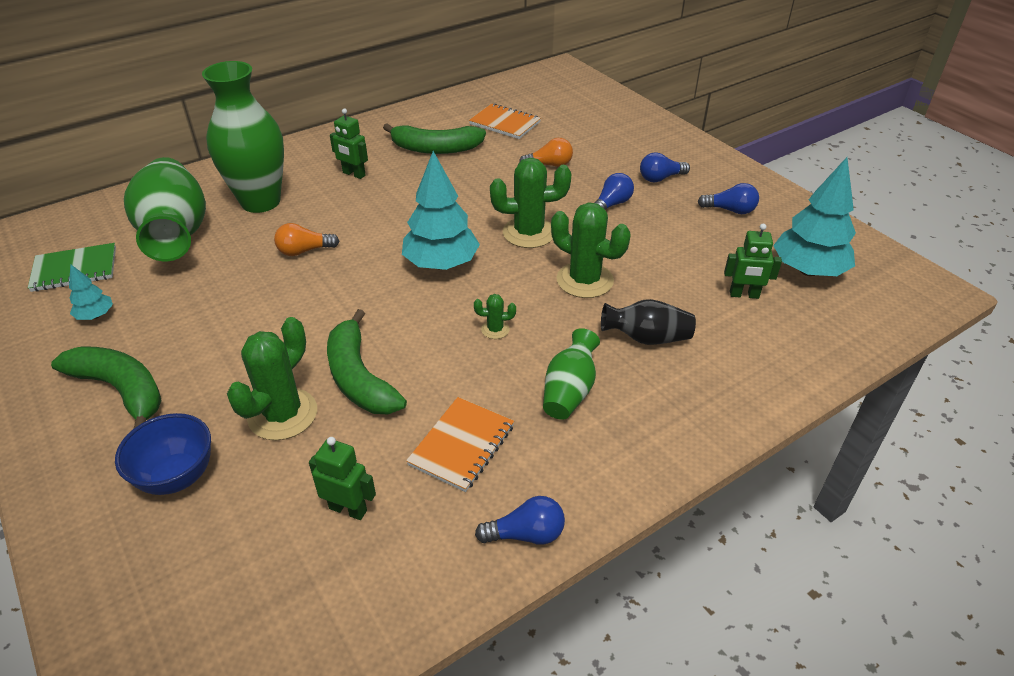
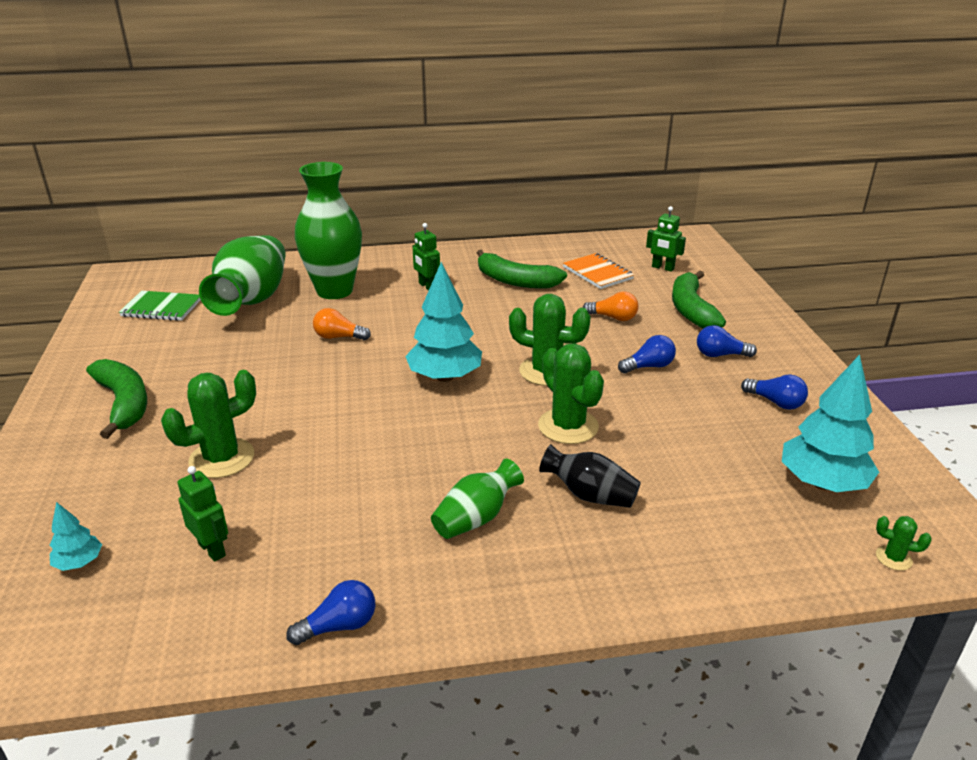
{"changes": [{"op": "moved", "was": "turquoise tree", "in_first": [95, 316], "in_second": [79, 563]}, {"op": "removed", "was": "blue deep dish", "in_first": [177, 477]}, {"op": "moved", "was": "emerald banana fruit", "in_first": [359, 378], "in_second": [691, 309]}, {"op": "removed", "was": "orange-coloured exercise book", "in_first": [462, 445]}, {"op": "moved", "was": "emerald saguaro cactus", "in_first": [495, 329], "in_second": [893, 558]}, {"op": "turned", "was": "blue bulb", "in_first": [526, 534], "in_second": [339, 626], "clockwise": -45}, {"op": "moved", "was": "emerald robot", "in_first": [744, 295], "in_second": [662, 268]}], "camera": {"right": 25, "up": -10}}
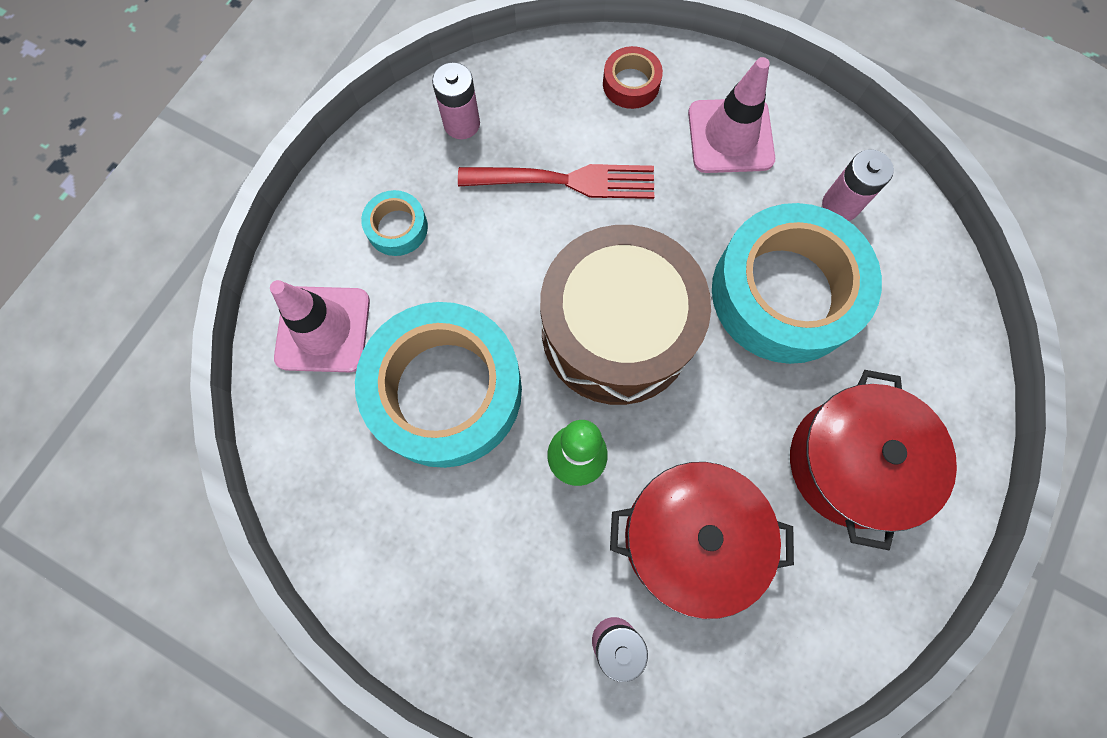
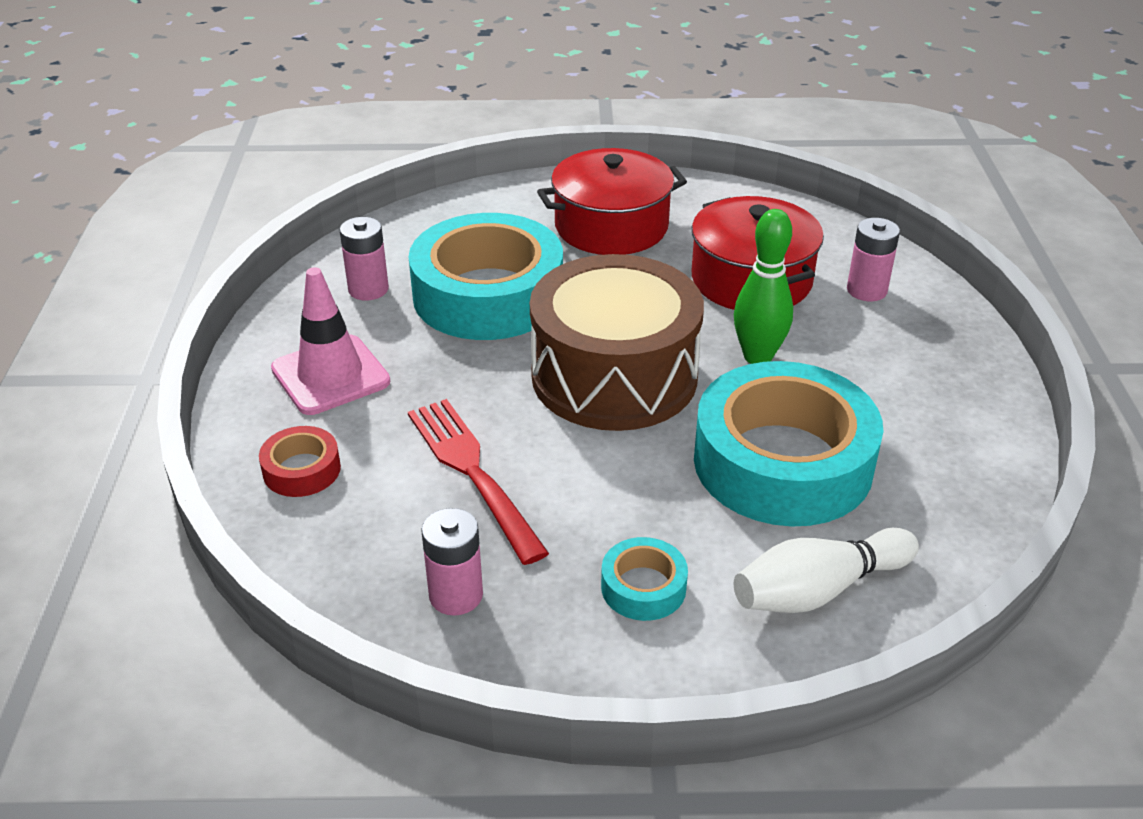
{"changes": [{"op": "replaced", "was": "rosy traffic cone", "now": "pure white tenpin", "in_first": [323, 329], "in_second": [818, 590]}], "camera": {"right": -120, "up": -35}}
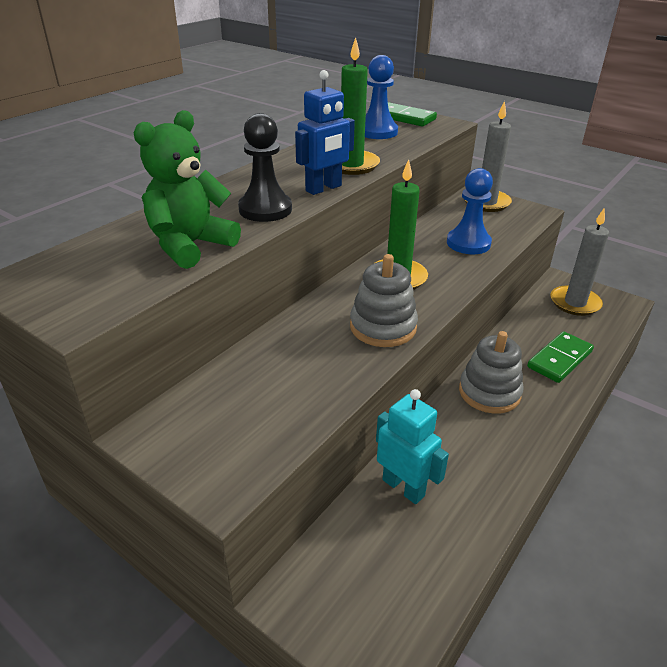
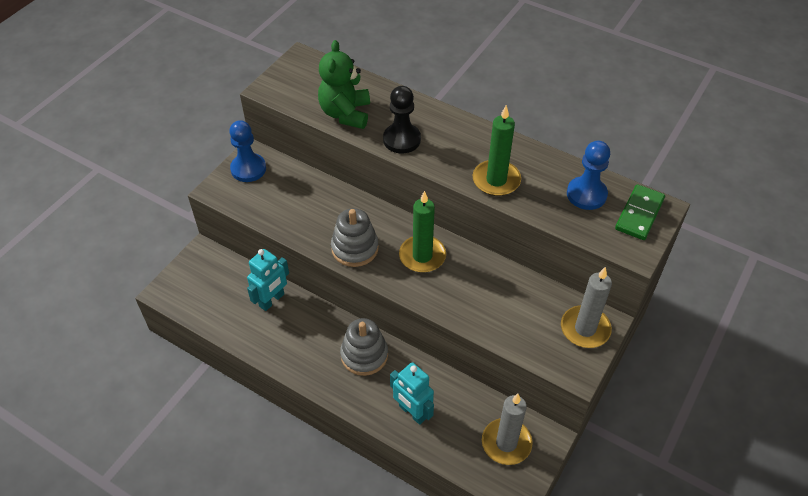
{"changes": [{"op": "turned", "was": "emerald stuffed bear", "in_first": [190, 246], "in_second": [345, 113], "clockwise": -120}, {"op": "removed", "was": "blue robot", "in_first": [324, 188]}, {"op": "moved", "was": "blue pawn", "in_first": [468, 243], "in_second": [248, 169]}, {"op": "replaced", "was": "emerald domino piece", "now": "turquoise robot", "in_first": [559, 359], "in_second": [412, 412]}], "camera": {"right": 85, "up": 15}}
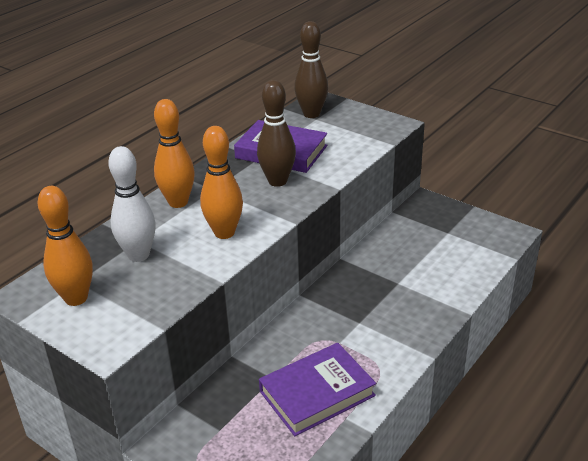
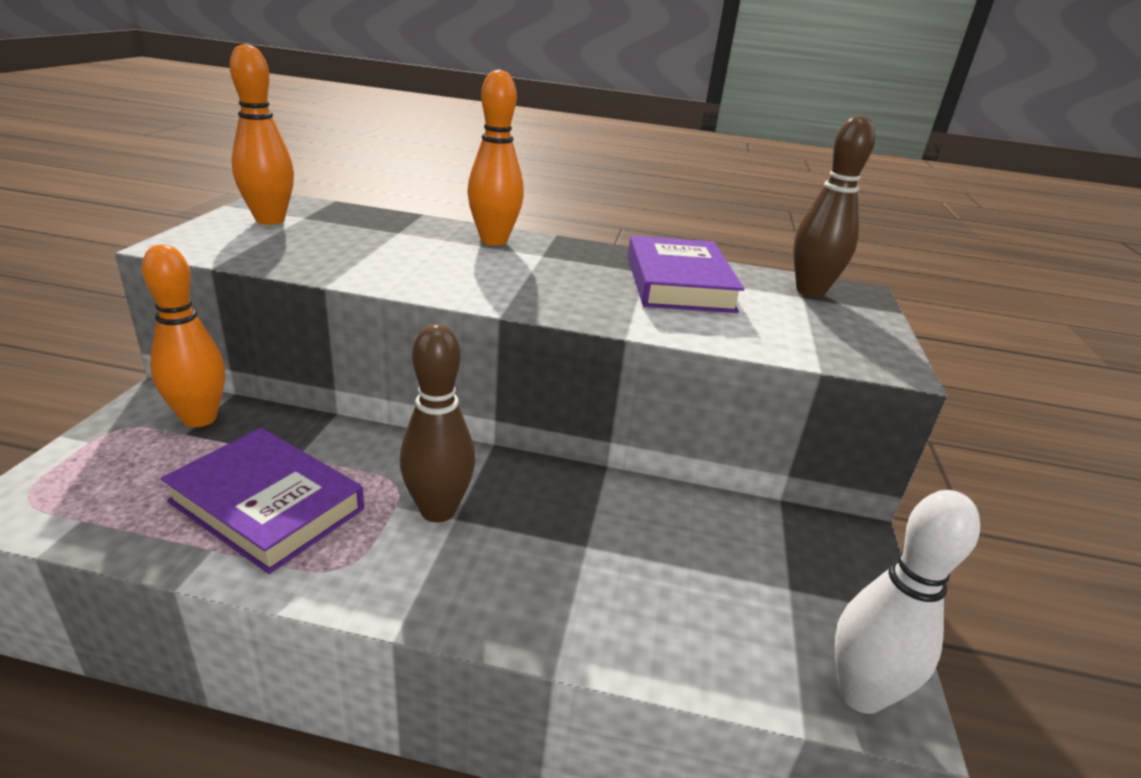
{"changes": [{"op": "moved", "was": "pure white tenpin", "in_first": [138, 255], "in_second": [860, 694]}, {"op": "moved", "was": "orange-coloured tenpin", "in_first": [224, 233], "in_second": [199, 418]}, {"op": "moved", "was": "brown tenpin", "in_first": [277, 181], "in_second": [438, 510]}], "camera": {"right": 60, "up": -5}}
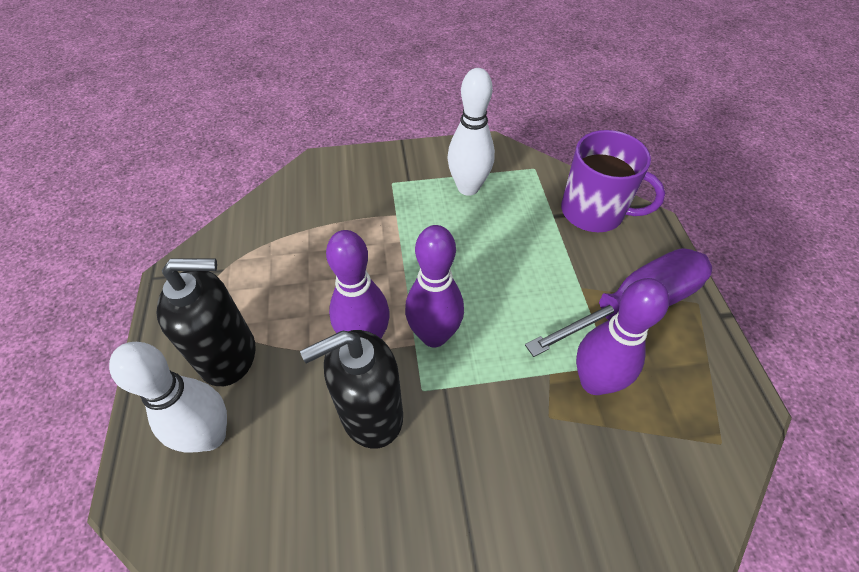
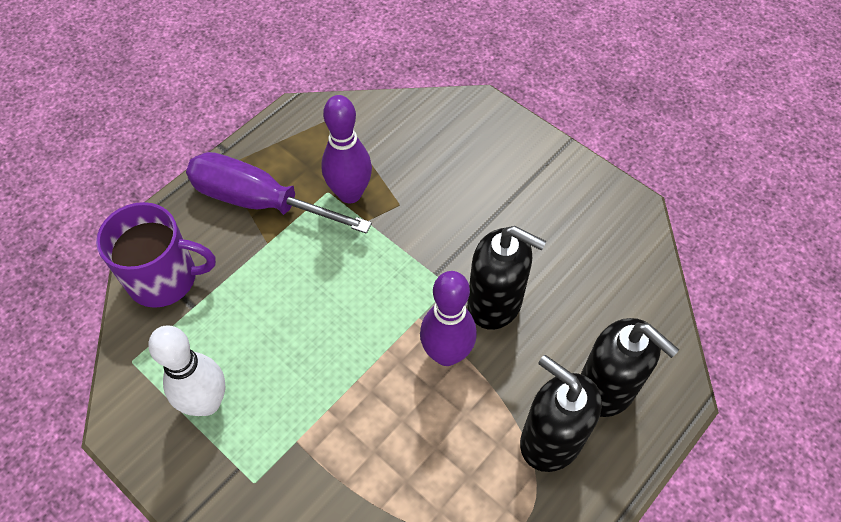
{"changes": [{"op": "replaced", "was": "pure white tenpin", "now": "jet-black soap dispenser", "in_first": [210, 436], "in_second": [606, 389]}, {"op": "removed", "was": "royal purple tenpin", "in_first": [434, 335]}, {"op": "turned", "was": "royal purple coffee mug", "in_first": [594, 212], "in_second": [164, 278], "clockwise": 105}], "camera": {"right": -130, "up": 5}}
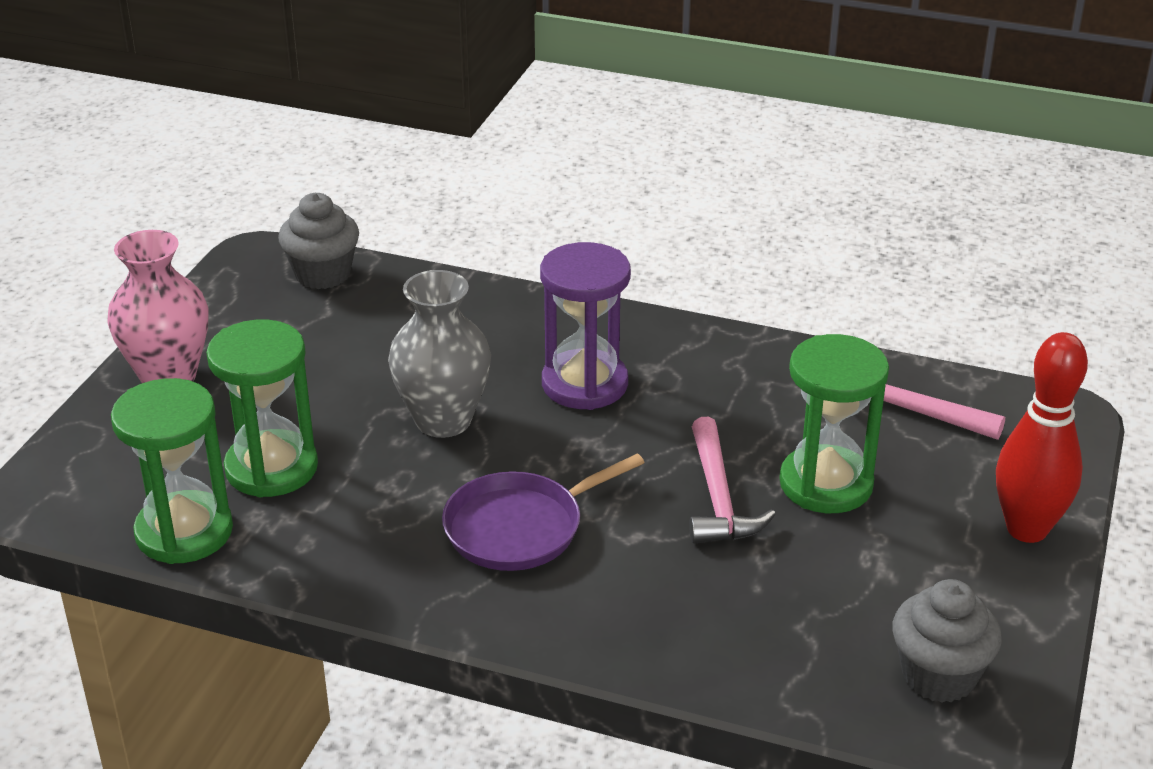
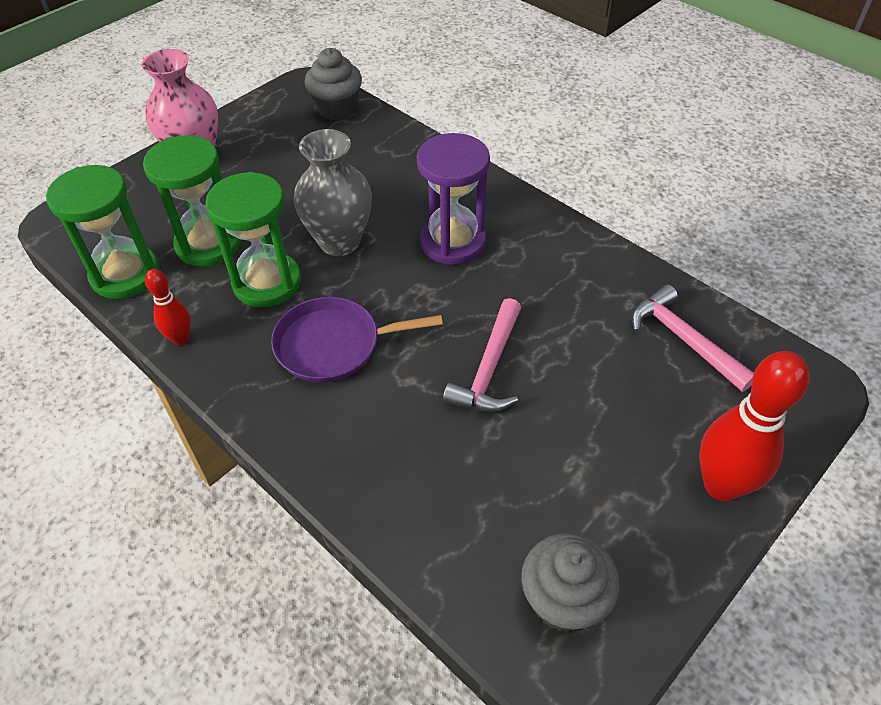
{"changes": [{"op": "moved", "was": "emerald sand timer", "in_first": [826, 484], "in_second": [267, 282]}, {"op": "added", "now": "scarlet tenpin", "in_second": [180, 338]}], "camera": {"right": 25, "up": 15}}
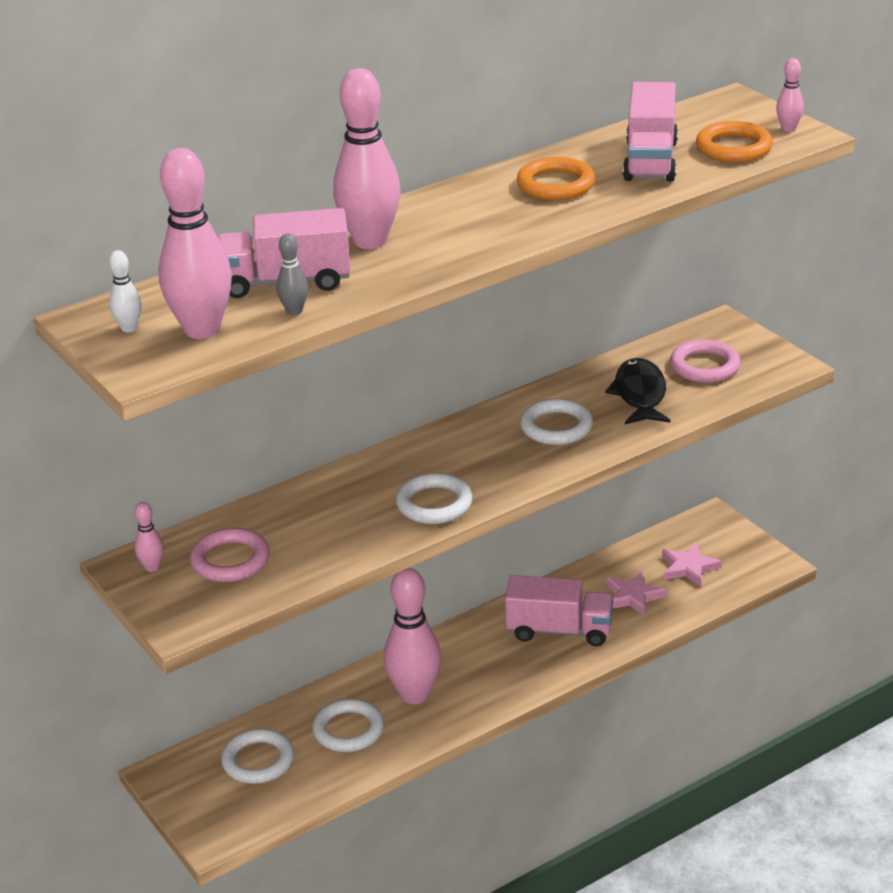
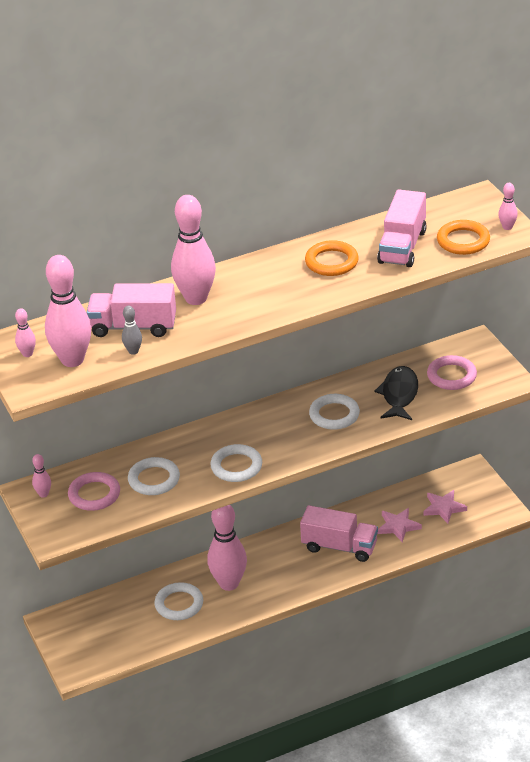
{"changes": [{"op": "recoloured", "was": "pure white tenpin", "now": "rosy tenpin", "in_first": [129, 328], "in_second": [27, 354]}, {"op": "moved", "was": "pure white hoop", "in_first": [258, 761], "in_second": [154, 479]}], "camera": {"right": 10, "up": 5}}
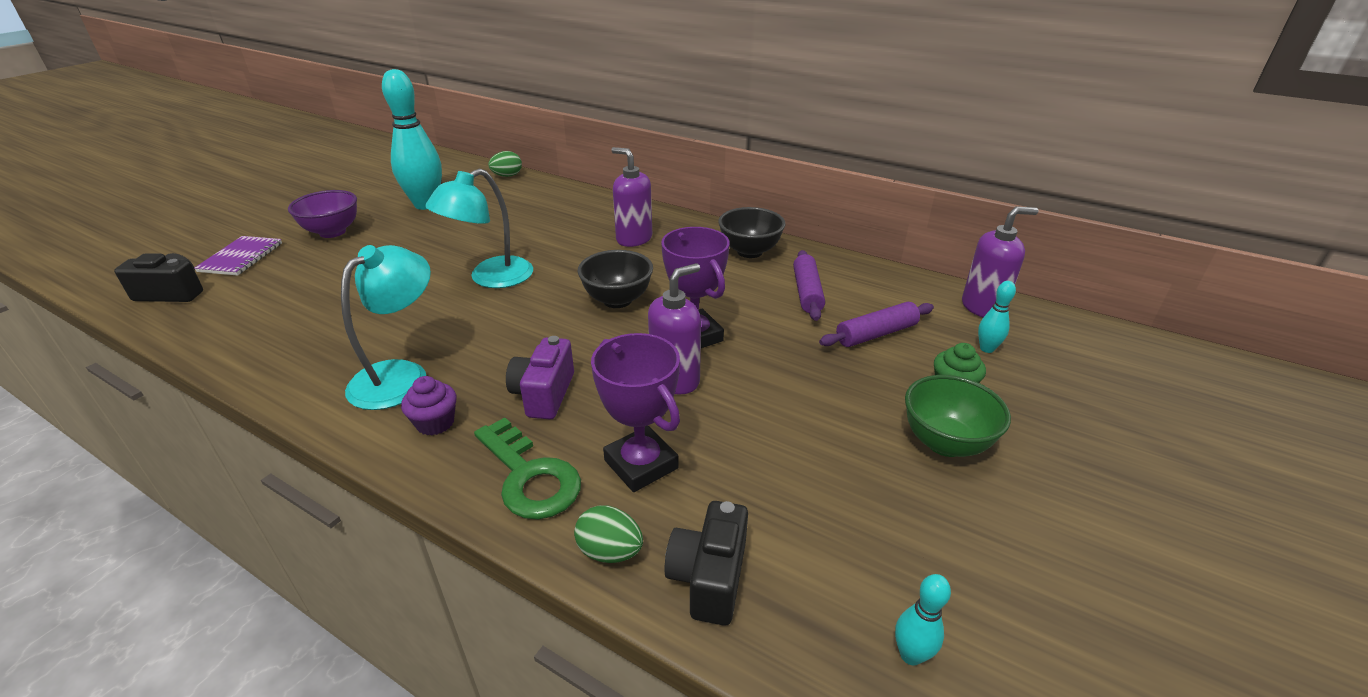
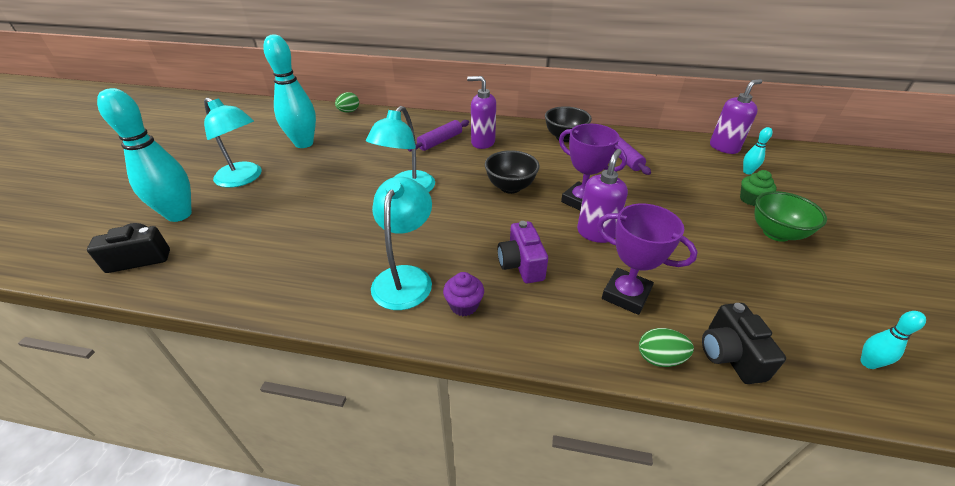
{"changes": [{"op": "replaced", "was": "royal purple exercise book", "now": "turquoise tenpin", "in_first": [241, 257], "in_second": [179, 215]}, {"op": "replaced", "was": "royal purple deep dish", "now": "turquoise reading lamp", "in_first": [332, 232], "in_second": [244, 178]}, {"op": "removed", "was": "emerald key", "in_first": [529, 476]}, {"op": "moved", "was": "royal purple dough roller", "in_first": [876, 334], "in_second": [440, 141]}], "camera": {"right": -20, "up": 5}}
